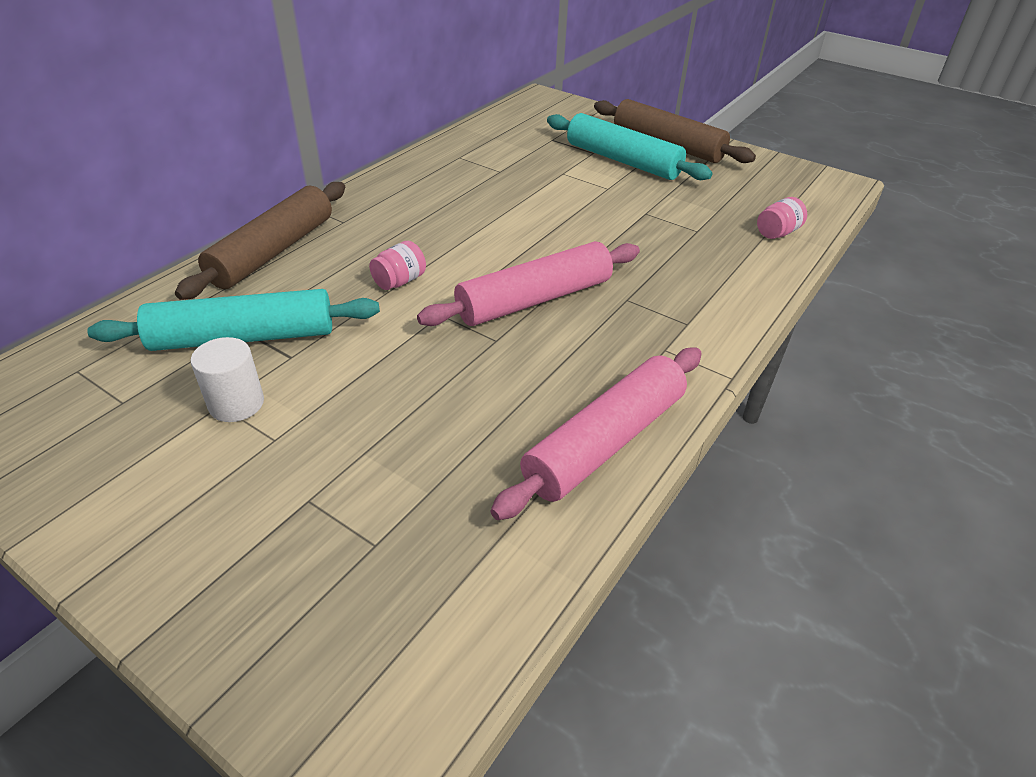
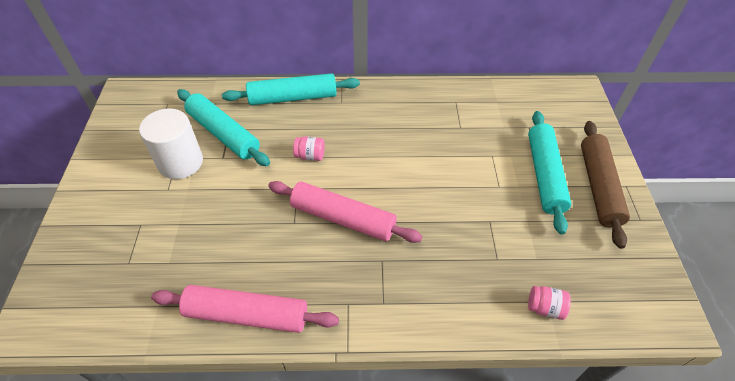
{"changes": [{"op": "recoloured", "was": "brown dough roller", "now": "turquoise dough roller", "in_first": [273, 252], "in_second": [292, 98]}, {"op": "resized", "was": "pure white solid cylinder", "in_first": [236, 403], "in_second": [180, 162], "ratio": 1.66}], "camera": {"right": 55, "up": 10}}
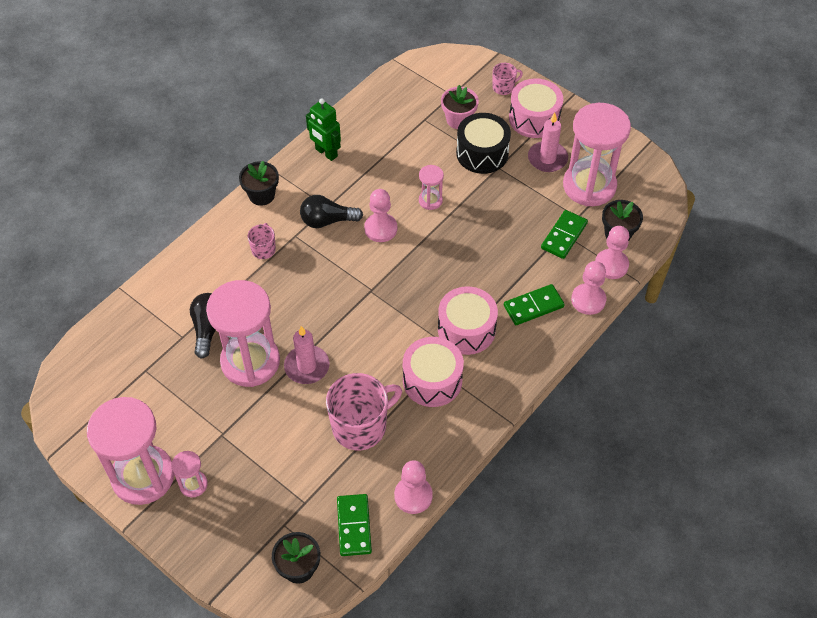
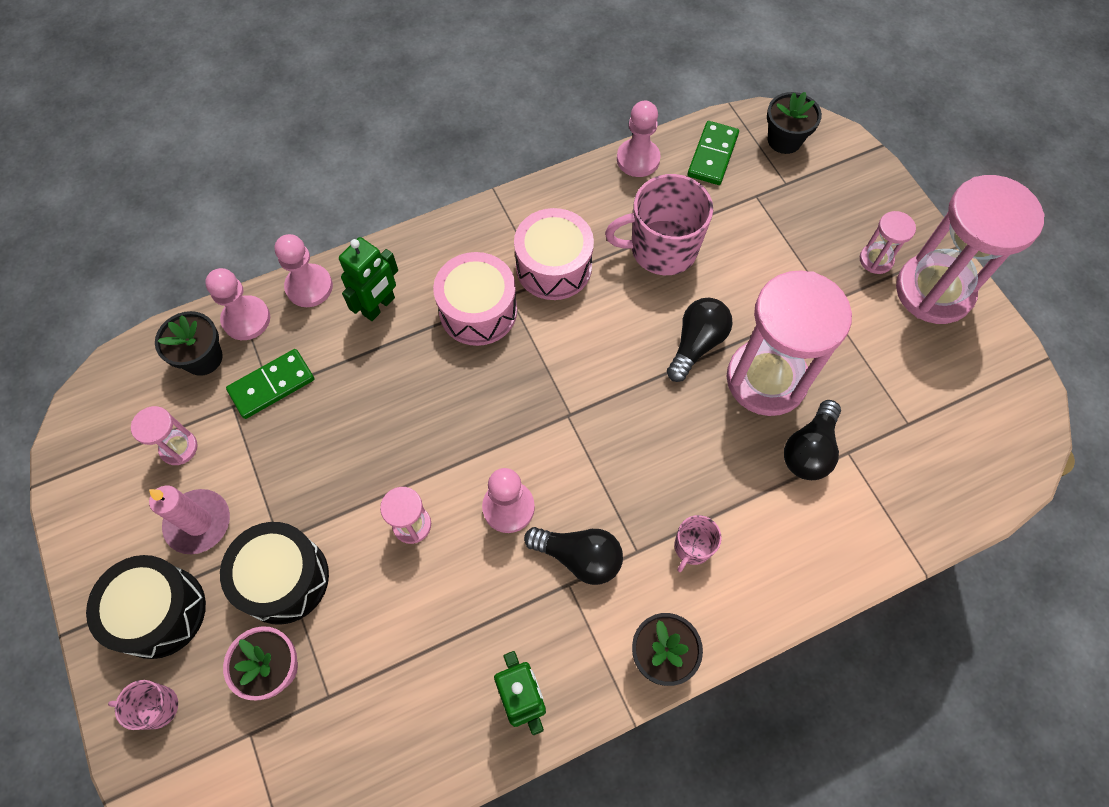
{"changes": [{"op": "replaced", "was": "rosy candle", "now": "jet-black bulb", "in_first": [307, 366], "in_second": [696, 344]}, {"op": "replaced", "was": "emerald domino piece", "now": "emerald robot", "in_first": [533, 306], "in_second": [379, 306]}, {"op": "recoloured", "was": "rosy drum", "now": "jet-black drum", "in_first": [534, 118], "in_second": [160, 612]}, {"op": "resized", "was": "rosy sand timer", "in_first": [589, 186], "in_second": [179, 448], "ratio": 0.45}], "camera": {"right": -155, "up": 10}}
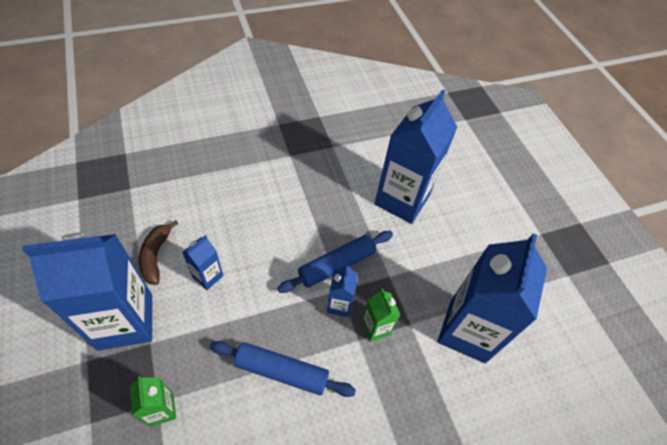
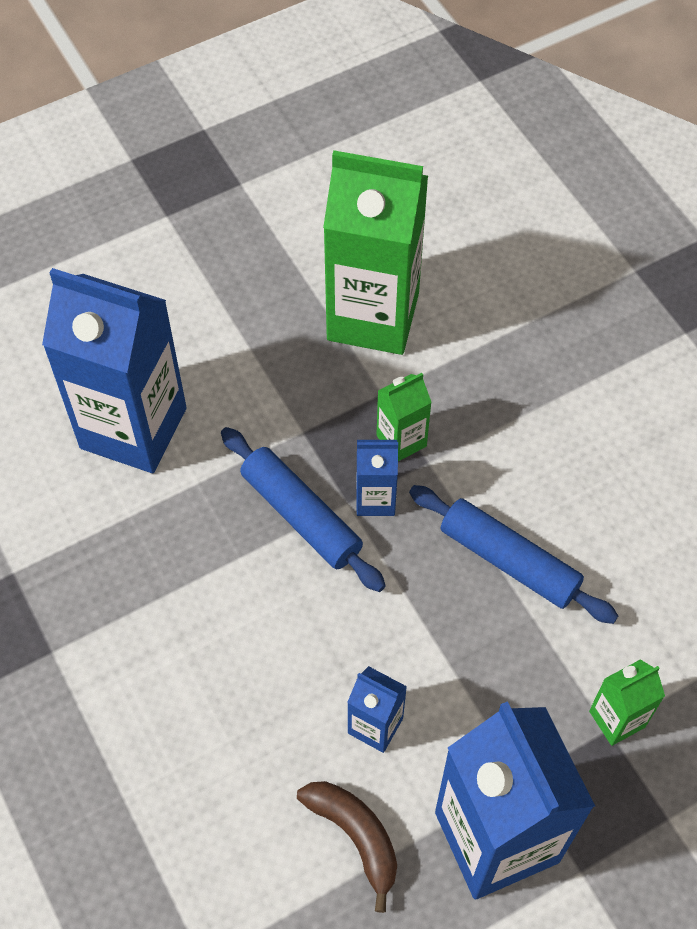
{"changes": [{"op": "turned", "was": "brown banana fruit", "in_first": [156, 256], "in_second": [355, 836], "clockwise": -120}, {"op": "turned", "was": "blue dough roller", "in_first": [282, 371], "in_second": [509, 561], "clockwise": -60}, {"op": "recoloured", "was": "blue carton", "now": "emerald carton", "in_first": [467, 331], "in_second": [373, 316]}], "camera": {"right": -95, "up": 5}}
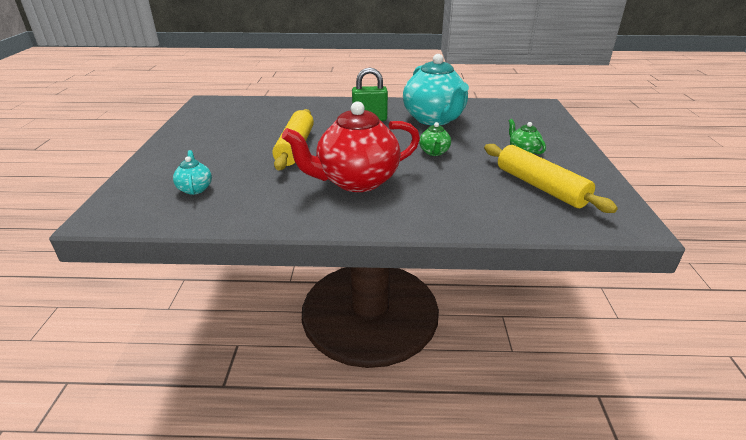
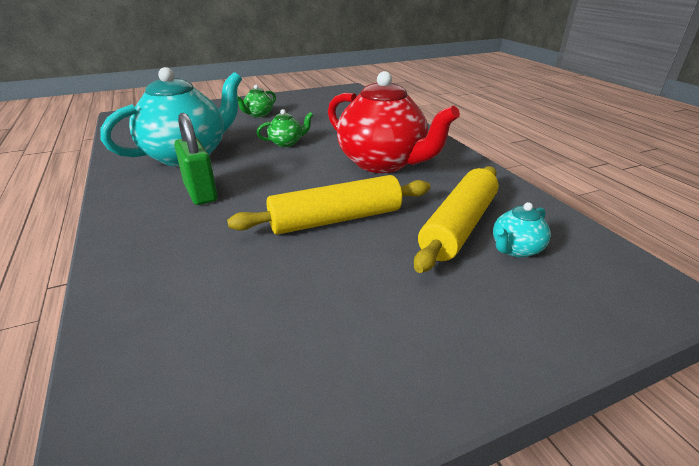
{"changes": [{"op": "moved", "was": "golden dough roller", "in_first": [540, 187], "in_second": [458, 226]}], "camera": {"right": -115, "up": 0}}
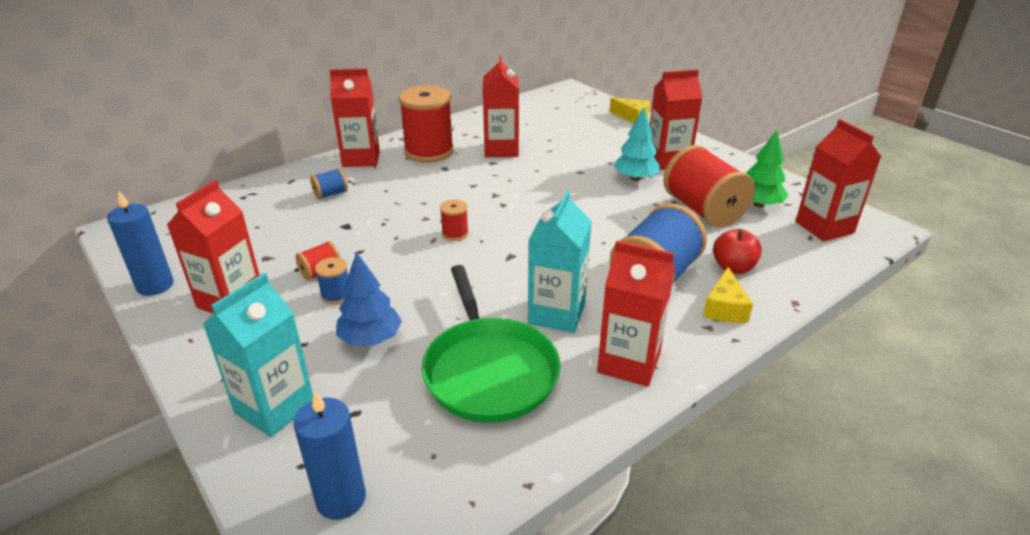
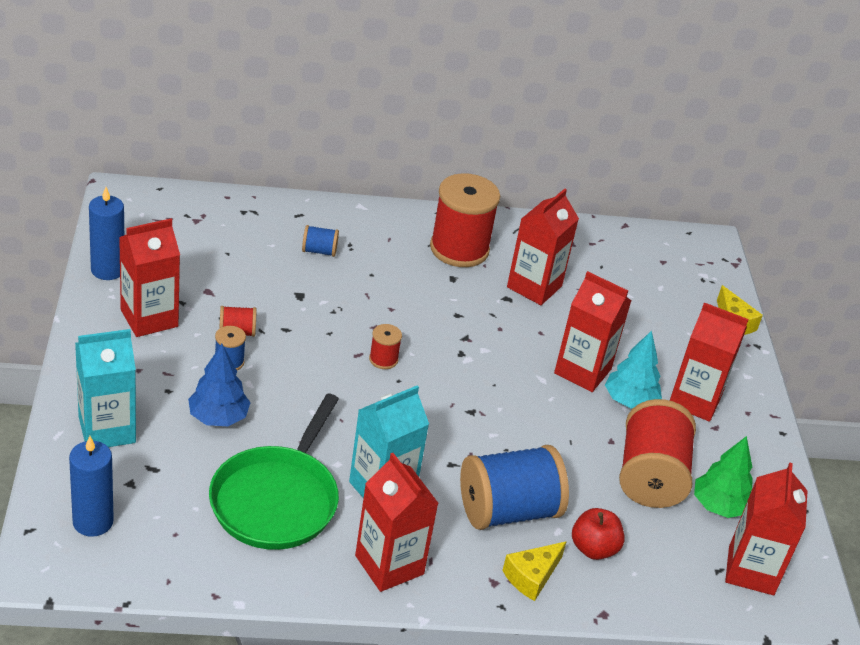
{"changes": [{"op": "moved", "was": "scarlet carton", "in_first": [361, 158], "in_second": [582, 371]}], "camera": {"right": 30, "up": 5}}
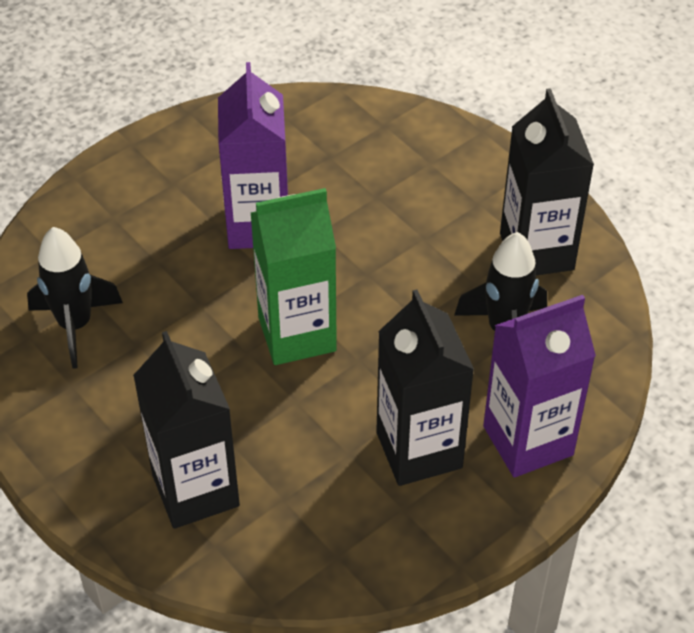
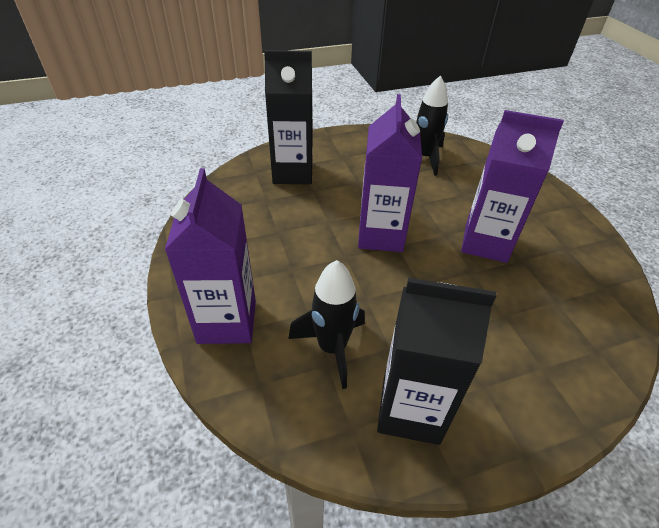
{"changes": [{"op": "recoloured", "was": "emerald carton", "now": "royal purple carton", "in_first": [297, 334], "in_second": [380, 235]}, {"op": "removed", "was": "jet-black carton", "in_first": [419, 450]}], "camera": {"right": 110, "up": -5}}
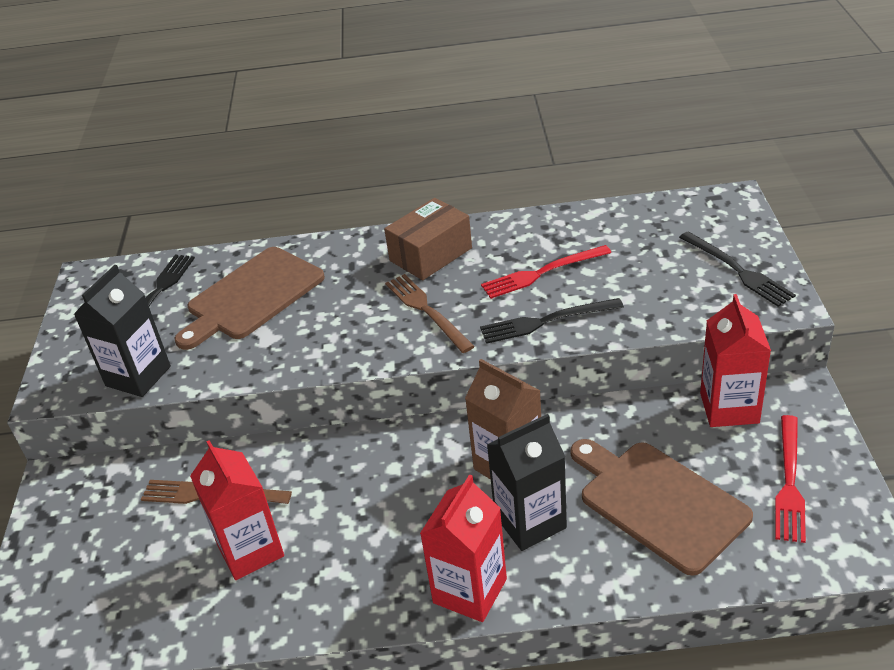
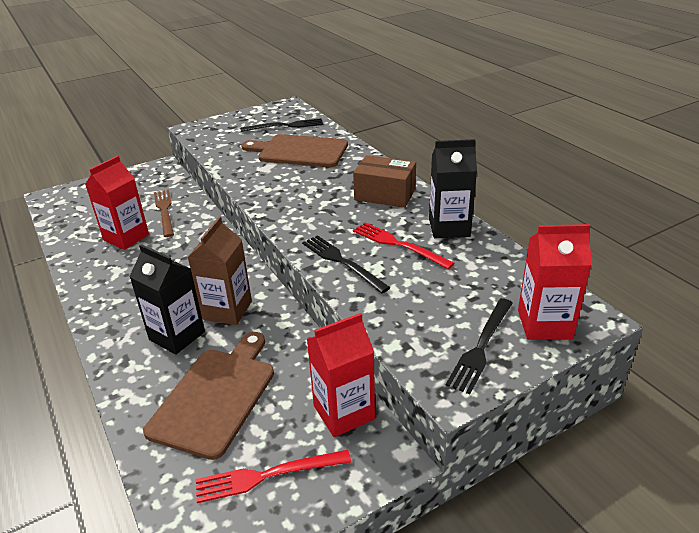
{"changes": [{"op": "moved", "was": "jet-black carton", "in_first": [138, 376], "in_second": [449, 228]}, {"op": "removed", "was": "brown dinner fork", "in_first": [427, 311]}, {"op": "moved", "was": "scarlet carton", "in_first": [470, 591], "in_second": [544, 324]}], "camera": {"right": 60, "up": -5}}
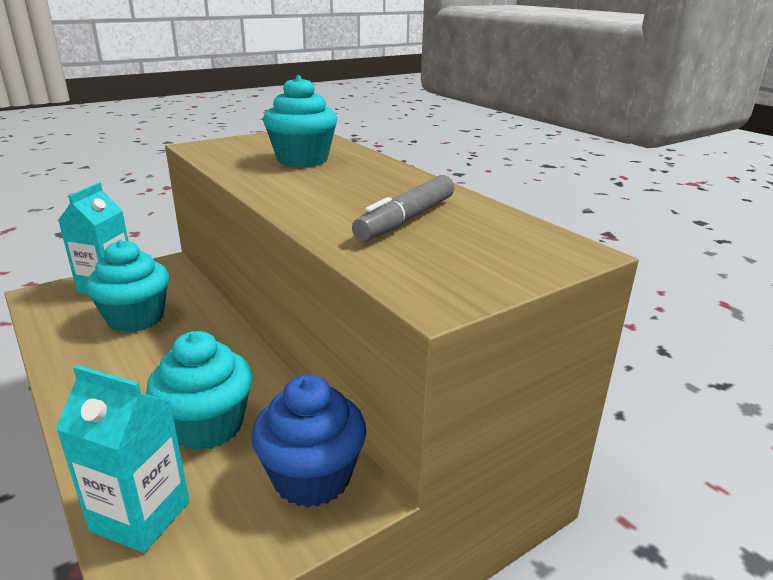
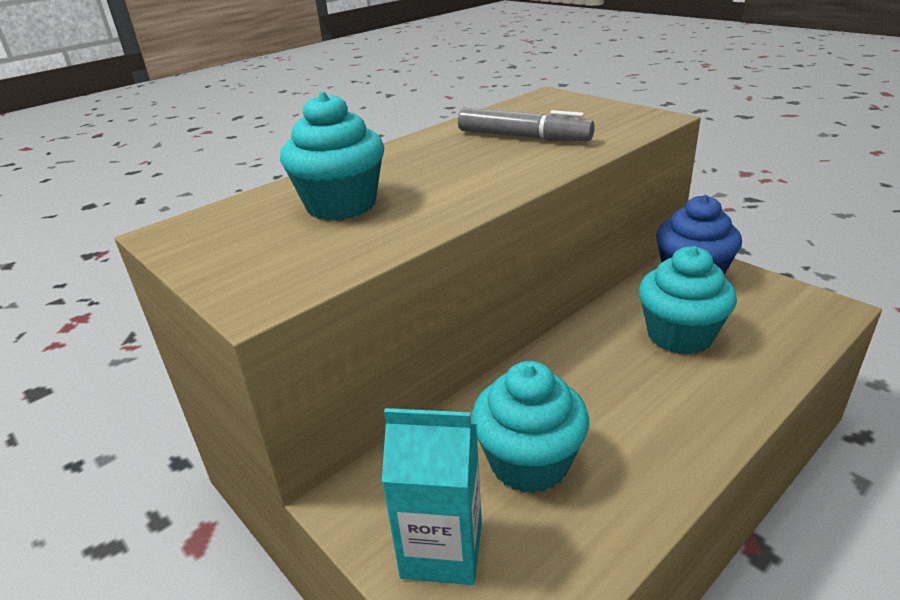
{"changes": [{"op": "removed", "was": "turquoise carton", "in_first": [140, 516]}], "camera": {"right": -95, "up": 5}}
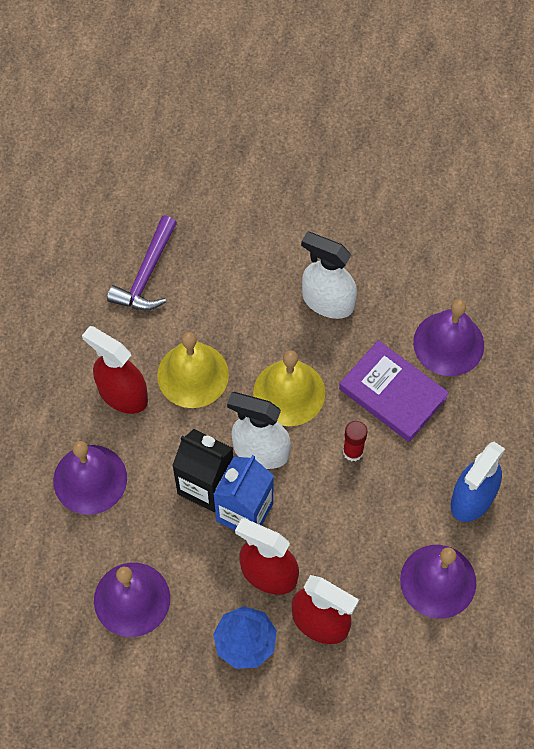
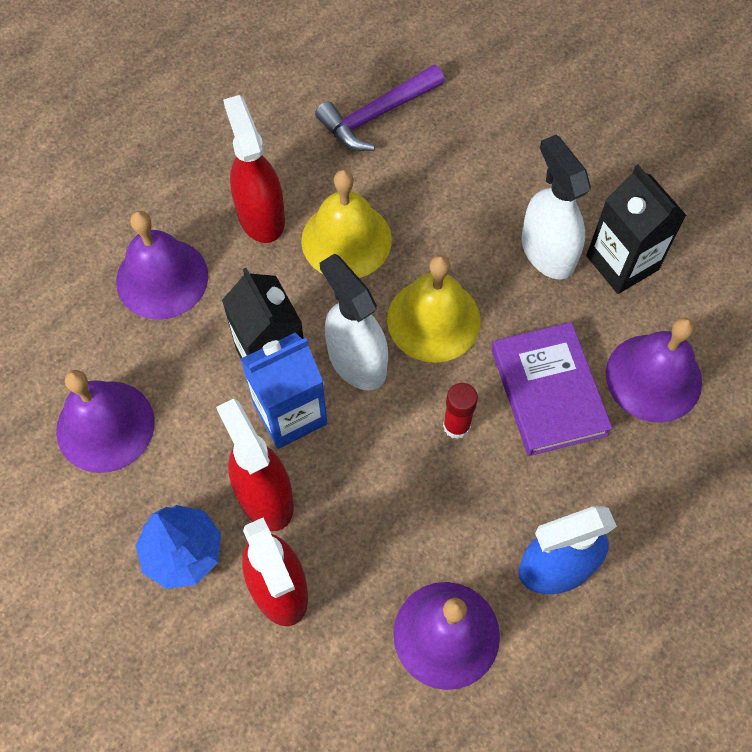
{"changes": [{"op": "added", "now": "jet-black carton", "in_second": [622, 263]}], "camera": {"right": 35, "up": 0}}
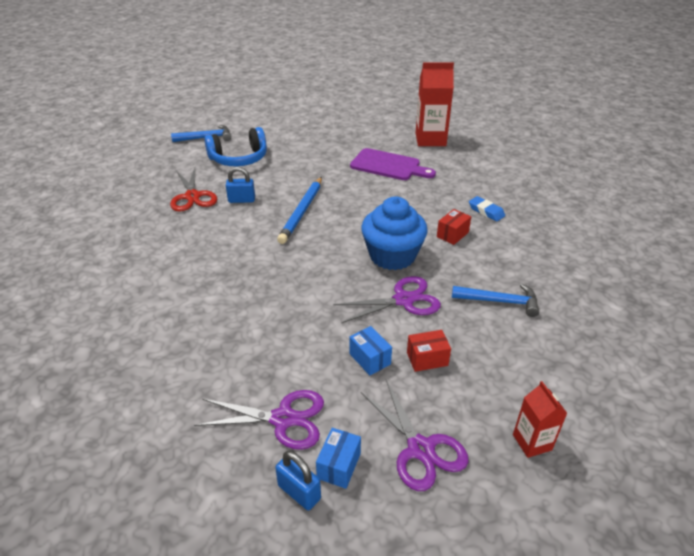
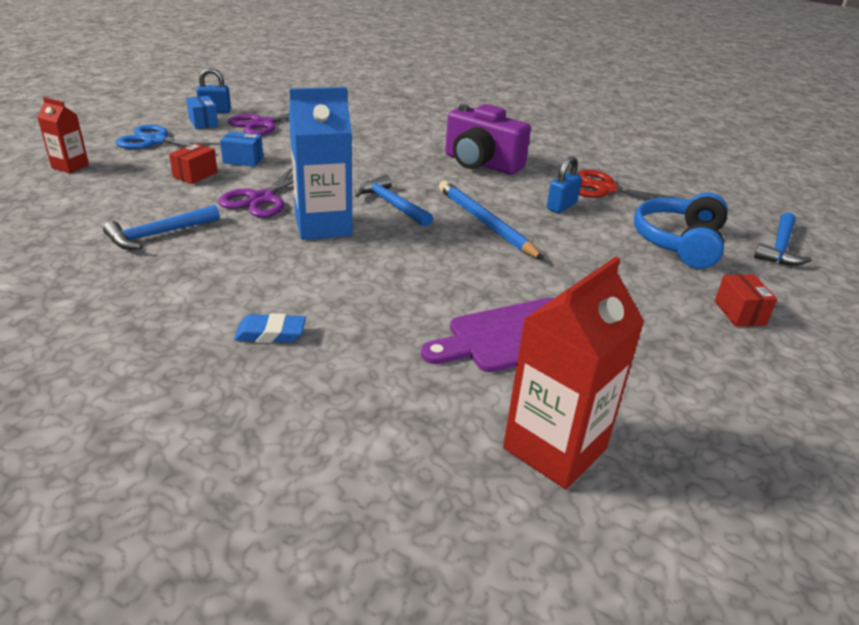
{"changes": [{"op": "replaced", "was": "blue muffin", "now": "blue carton", "in_first": [392, 256], "in_second": [323, 226]}, {"op": "recoloured", "was": "royal purple pair of scissors", "now": "blue pair of scissors", "in_first": [420, 449], "in_second": [156, 141]}, {"op": "moved", "was": "scarlet box", "in_first": [452, 234], "in_second": [739, 313]}, {"op": "added", "now": "blue claw hammer", "in_second": [391, 204]}, {"op": "added", "now": "royal purple photo camera", "in_second": [481, 164]}], "camera": {"right": 130, "up": -5}}
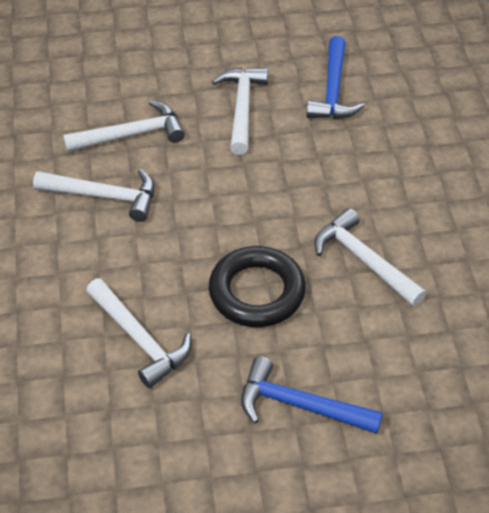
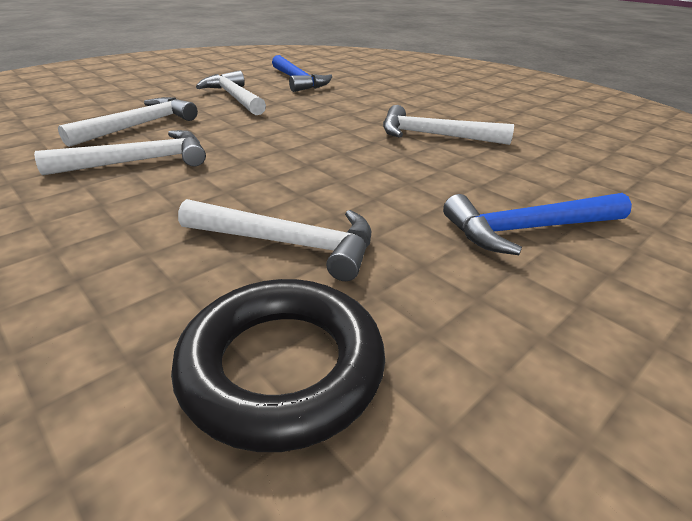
{"changes": [{"op": "moved", "was": "jet-black hoop", "in_first": [256, 292], "in_second": [282, 367]}], "camera": {"right": -35, "up": -15}}
